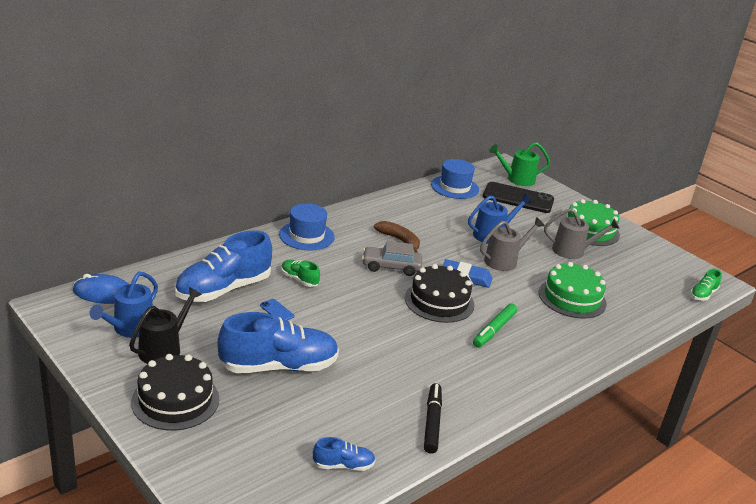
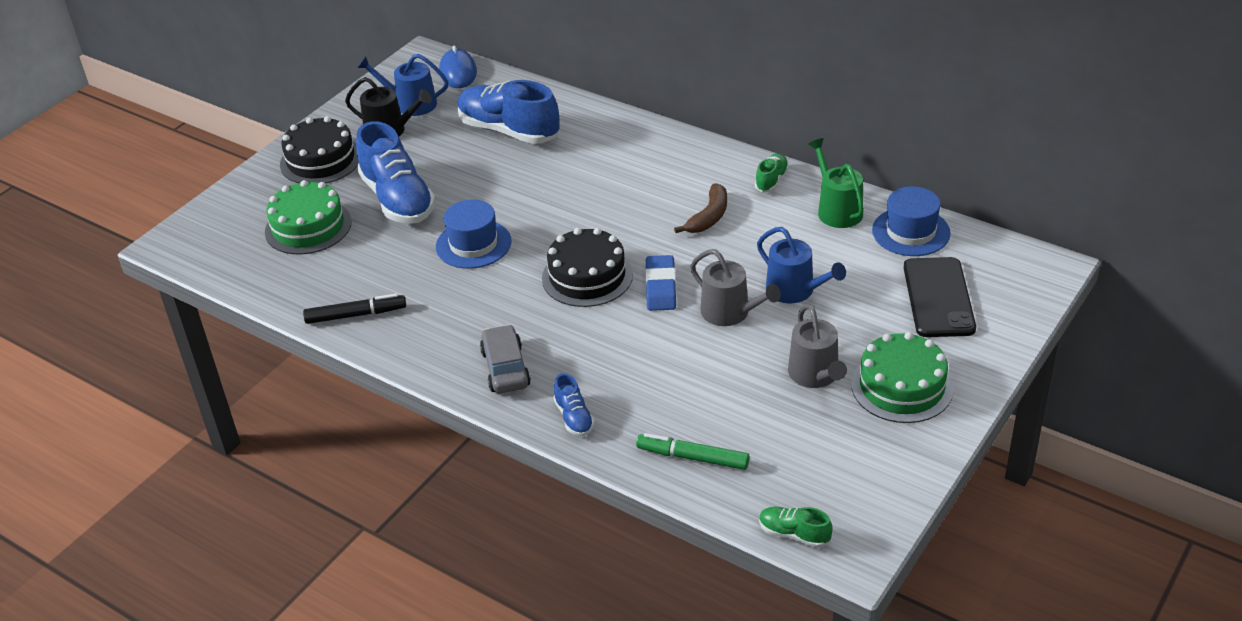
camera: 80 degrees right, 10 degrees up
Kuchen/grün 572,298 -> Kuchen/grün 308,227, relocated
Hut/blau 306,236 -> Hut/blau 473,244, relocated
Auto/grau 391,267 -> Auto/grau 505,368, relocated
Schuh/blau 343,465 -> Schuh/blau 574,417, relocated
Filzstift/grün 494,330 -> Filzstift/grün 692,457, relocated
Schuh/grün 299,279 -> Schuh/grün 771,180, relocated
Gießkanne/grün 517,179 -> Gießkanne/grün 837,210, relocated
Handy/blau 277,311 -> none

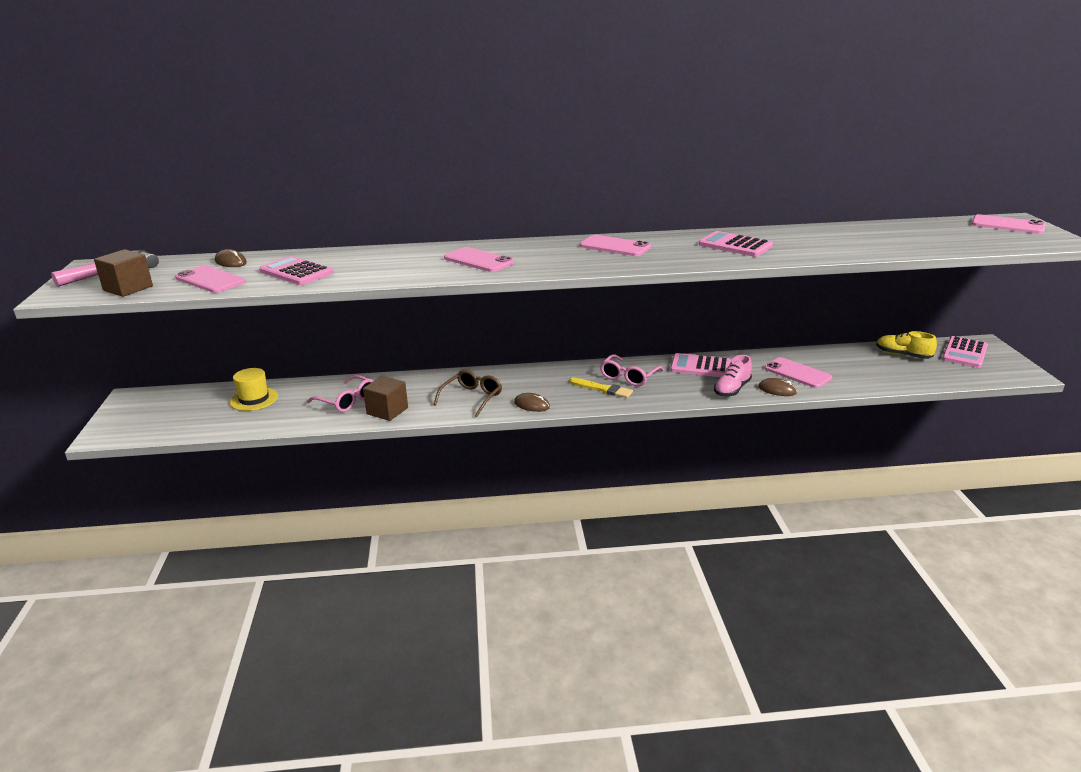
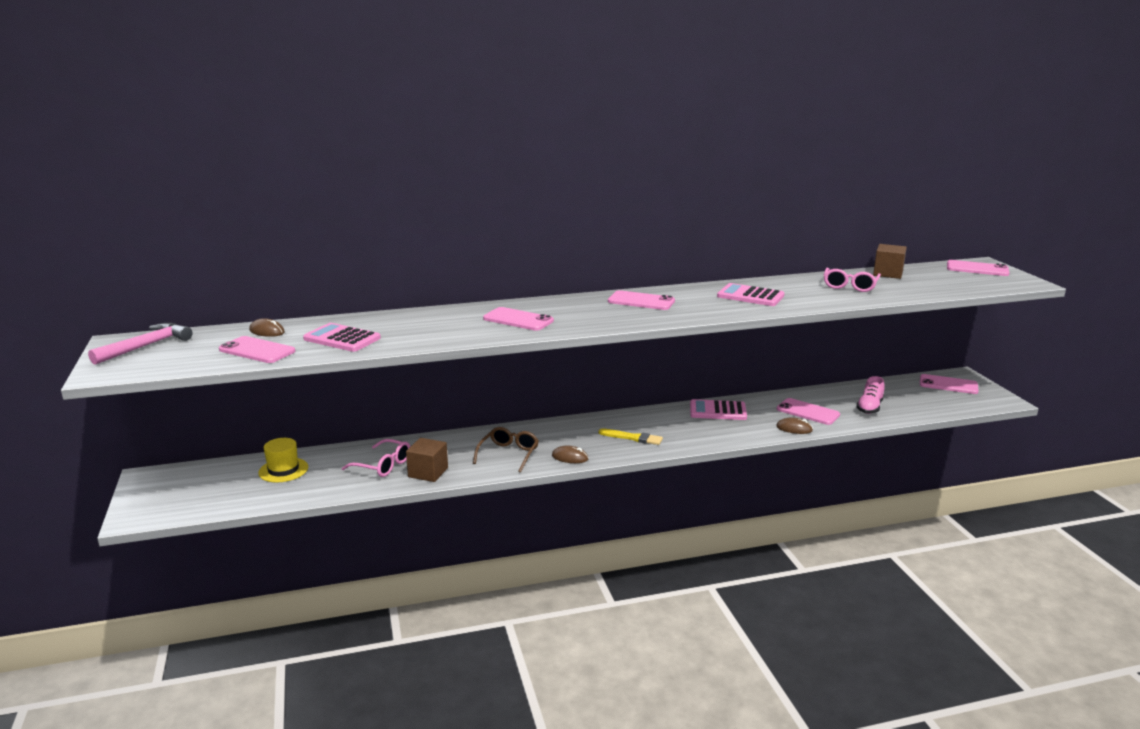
camera: 10 degrees left, 5 degrees down
Brille/rosa 629,376 -> Brille/rosa 850,286, relocated
Schuh/rosa 732,389 -> Schuh/rosa 869,407, relocated
Kubus/braun 128,288 -> Kubus/braun 888,273, relocated
Taschenrechner/rosa 964,353 -> Handy/rosa 948,385
Schuh/gelb 903,355 -> none

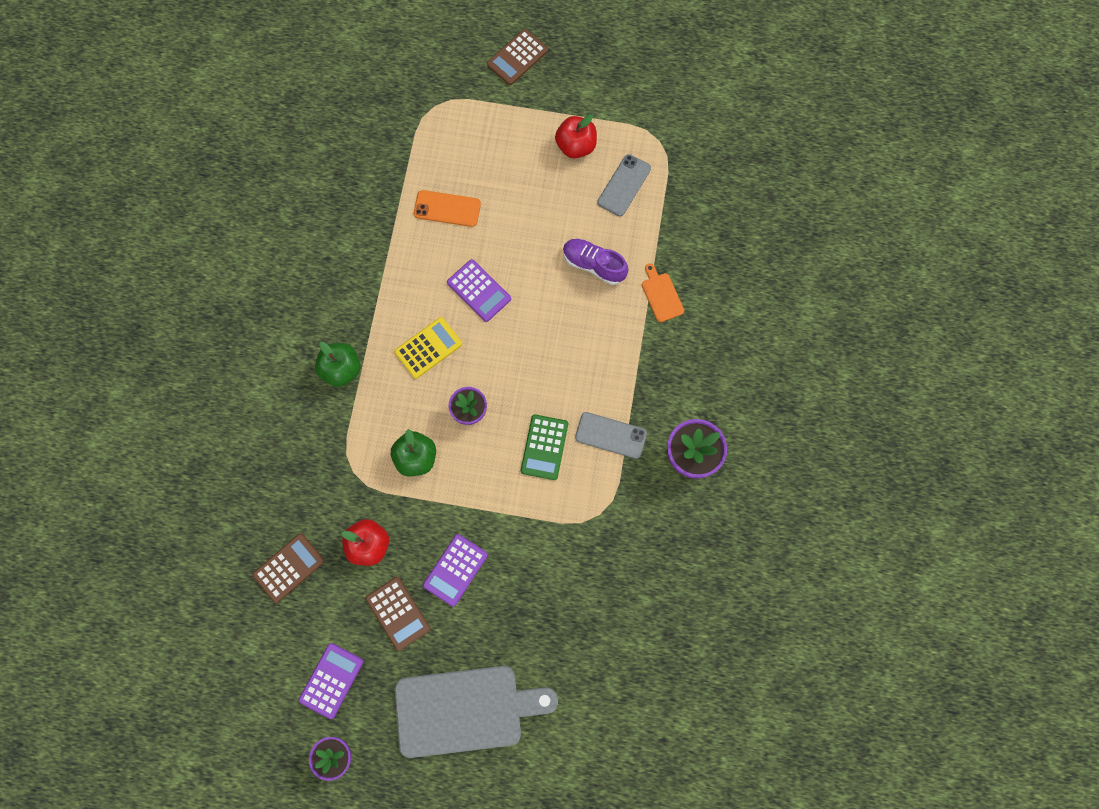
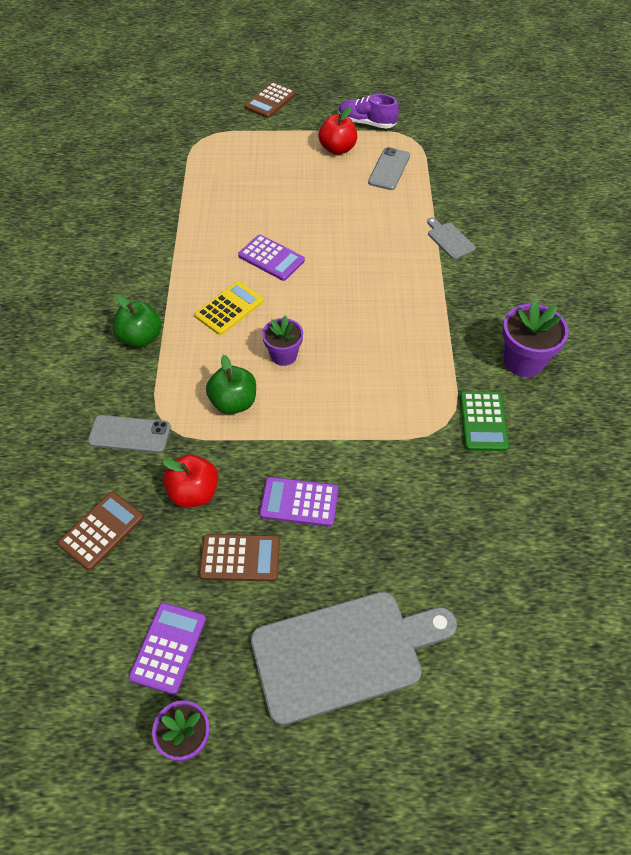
camera: 10 degrees left, 20 degrees down
Handy/grau 610,435 -> Handy/grau 129,434, relocated
Taschenrechner/braun 398,613 -> Taschenrechner/braun 240,558, 45 degrees counterclockwise
Taschenrechner/lila 455,570 -> Taschenrechner/lila 299,502, 75 degrees clockwise
Schuh/lila 594,265 -> Schuh/lila 366,123, relocated
Schneidebrett/orange 661,295 -> Schneidebrett/grau 449,239
Taschenrechner/grün 544,447 -> Taschenrechner/grün 483,421, relocated
Handy/orange 447,209 -> none

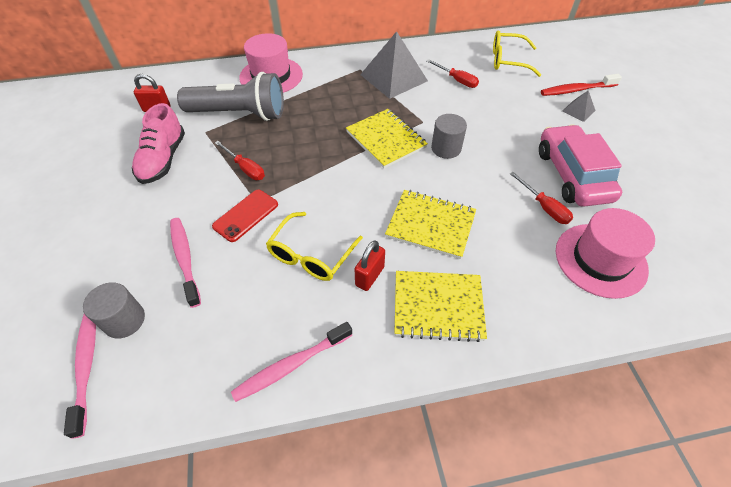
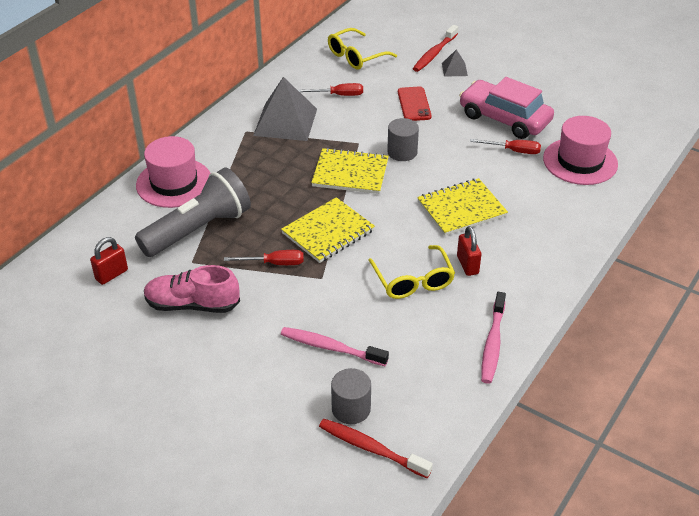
camera: 45 degrees left, 10 degrees down
Schuh/rosa 163,159 -> Schuh/rosa 192,304, 135 degrees clockwise
Notizbuch/gelb 438,306 -> Notizbuch/gelb 328,232, relocated
Zahnbürste/rosa 86,367 -> Zahnbürste/rot 371,448
Handy/rot 246,215 -> Handy/rot 414,104, relocated

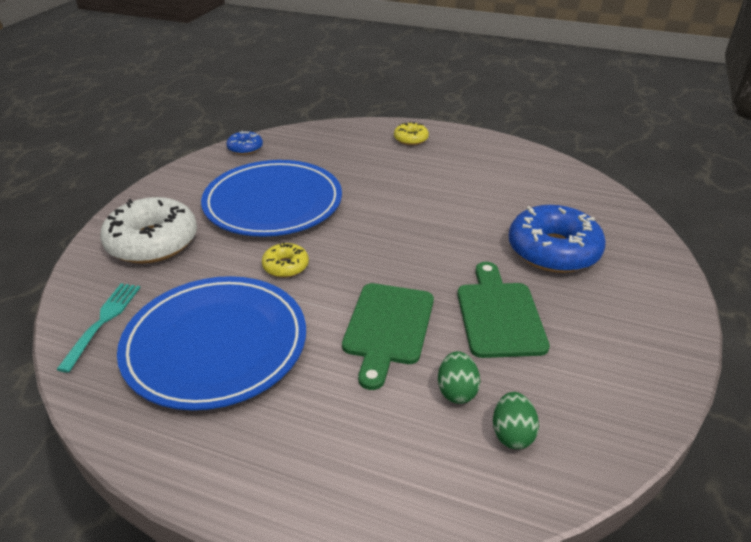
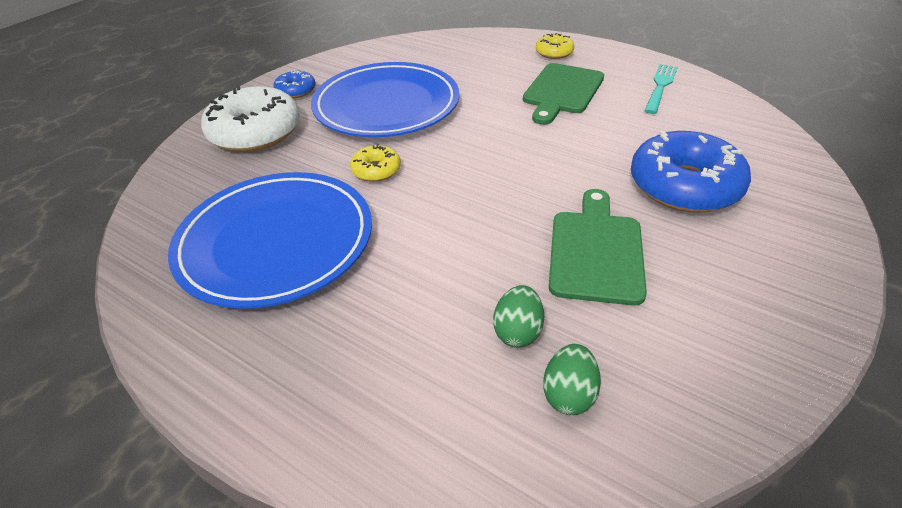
camera: 15 degrees right, 5 degrees up
Donut/blau 245,148 -> Donut/blau 296,91, relocated
Schneidebrett/grün 388,328 -> Schneidebrett/grün 562,91, relocated
Gabel/türkis 103,322 -> Gabel/türkis 660,86, relocated

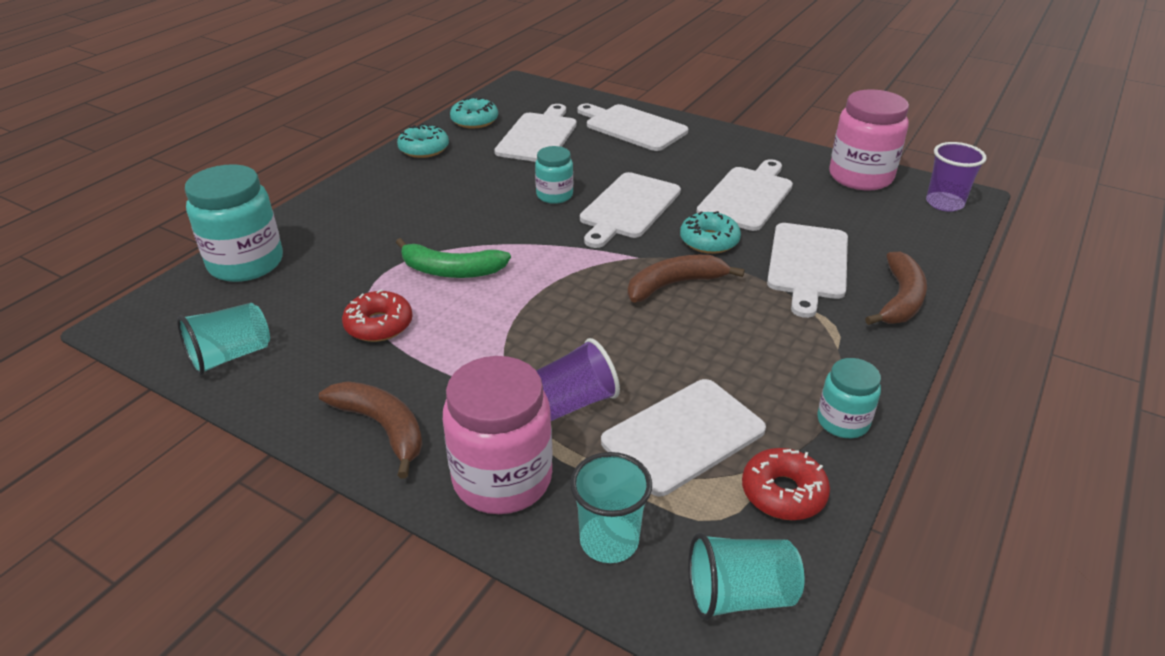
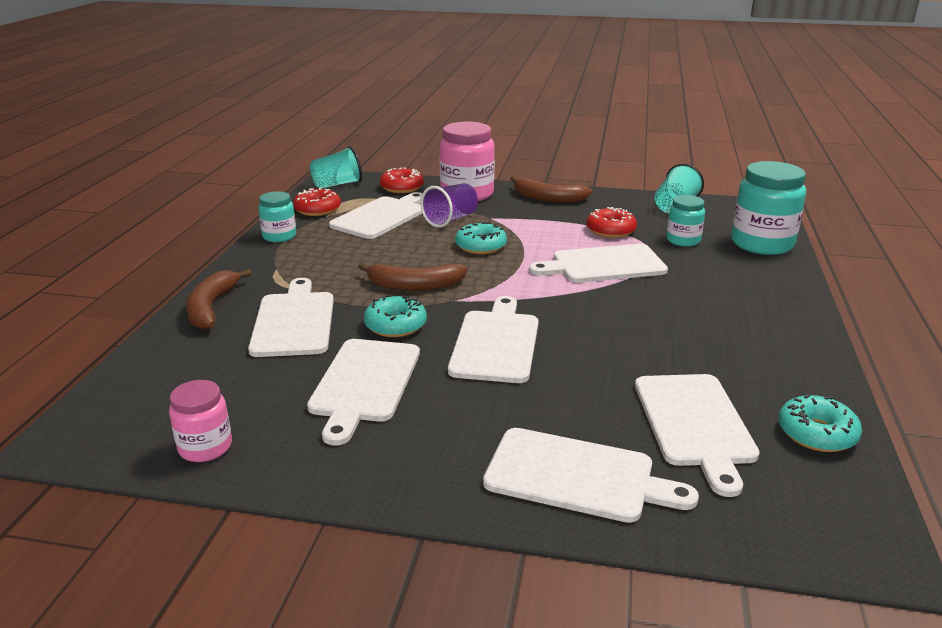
camera: 160 degrees right, 10 degrees down
Einmachglas/rosa 860,177 -> Einmachglas/rosa 205,447, x0.56
Banane/braun 674,285 -> Banane/braun 414,285, 45 degrees clockwise
Becher/türkis 609,541 -> Donut/rot 402,187
Donut/türkis 424,149 -> Donut/türkis 480,246, relocated
Banane/grün 451,270 -> Schneidebrett/weiß 604,265
Einmachglas/türkis 554,195 -> Einmachglas/türkis 683,240, relocated
Becher/lila 944,203 -> none

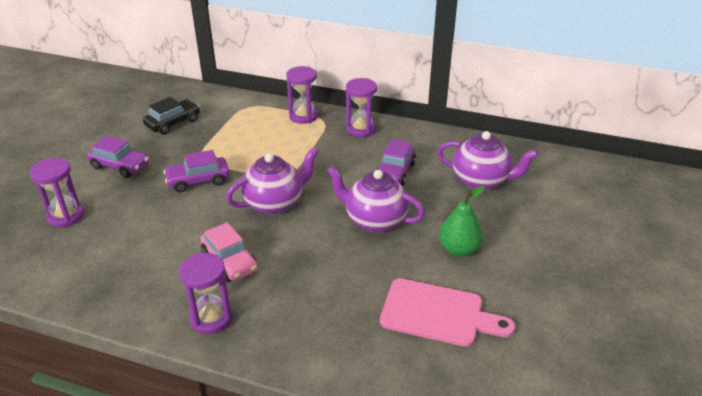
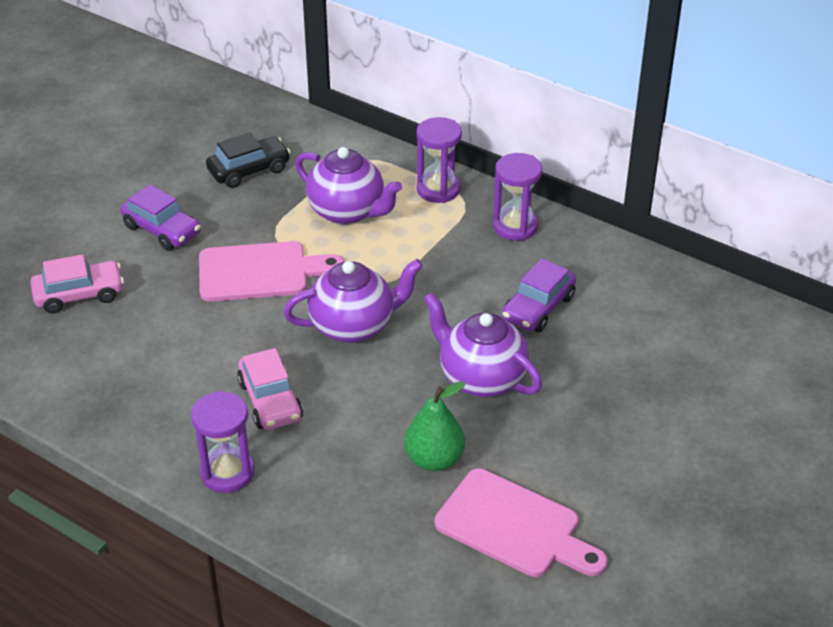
camera: 15 degrees right, 5 degrees up
Sanduhr/lila 66,216 -> Auto/rosa 79,295
Auto/lila 198,181 -> Schneidebrett/rosa 260,272
Teekanne/lila 481,181 -> Teekanne/lila 348,212, relocated
Birne/grün 459,249 -> Birne/grün 434,459, relocated

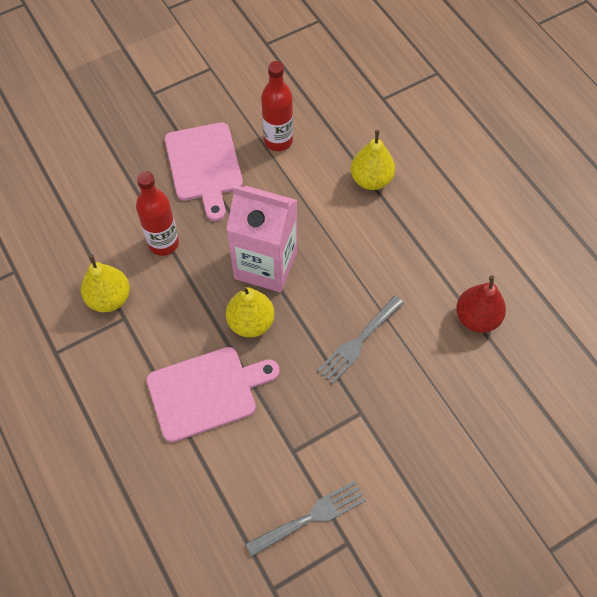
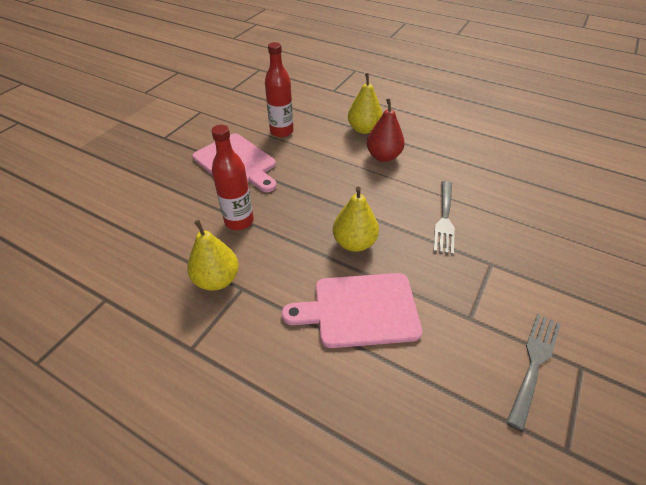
camera: 30 degrees left, 15 degrees down
Schneidebrett/rosa 206,392 -> Schneidebrett/rosa 360,310, 135 degrees counterclockwise
Birne/rot 477,318 -> Birne/rot 383,156, relocated
Getränkekarton/rosa 265,265 -> none

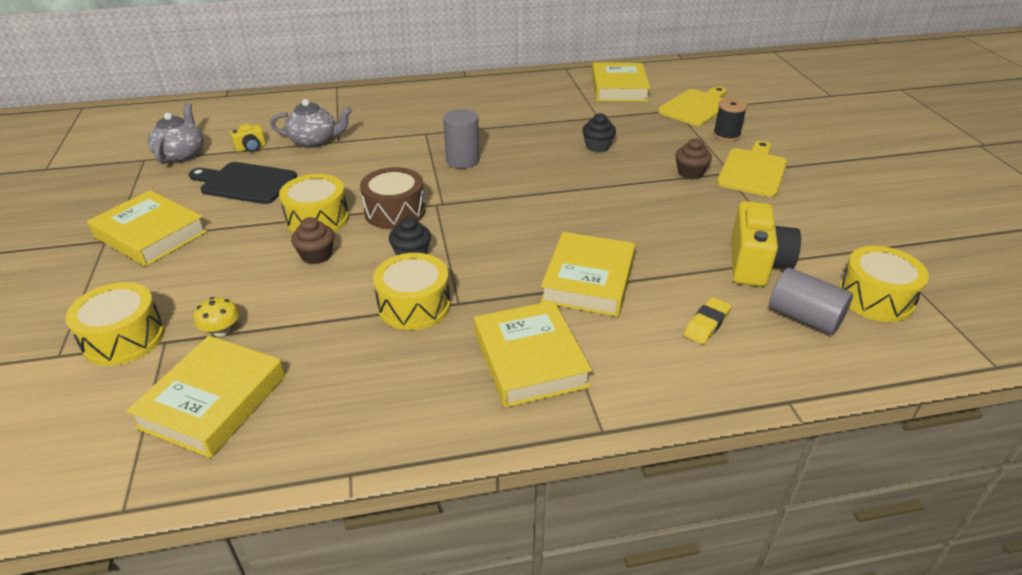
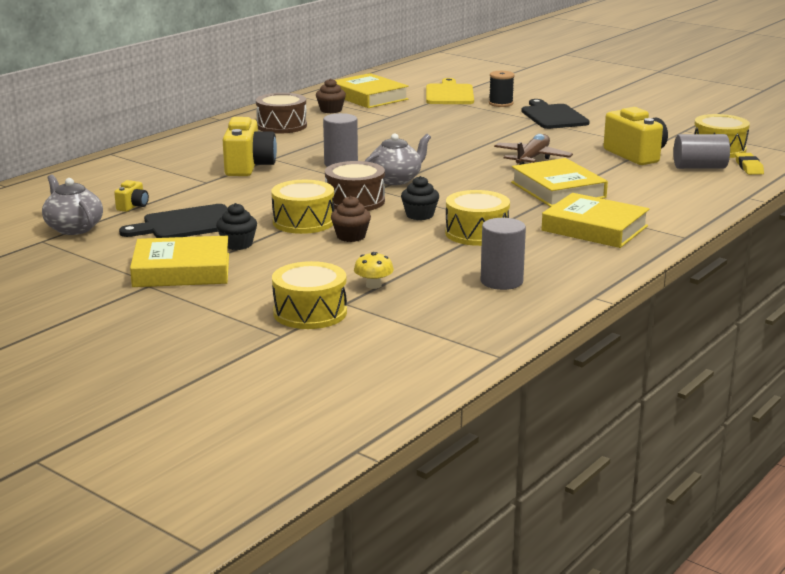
camera: 40 degrees left, 15 degrees down
Muffin/schwarz 597,146 -> Muffin/schwarz 237,244, relocated
none -> Kamera/gelb 249,167
none -> Trommel/braun 282,126
Muffin/braun 690,173 -> Muffin/braun 331,110, relocated
Teekanne/grau 314,141 -> Teekanne/grau 396,179, relocated
none -> Vollzylinder/grau 501,281
none -> Flugzeug/braun 532,158
Schneidebrett/gelb 753,171 -> Schneidebrett/schwarz 553,116
Radiergummi/gelb 706,324 -> Radiergummi/gelb 748,167, relocated
Buch/gelb 213,401 -> none

